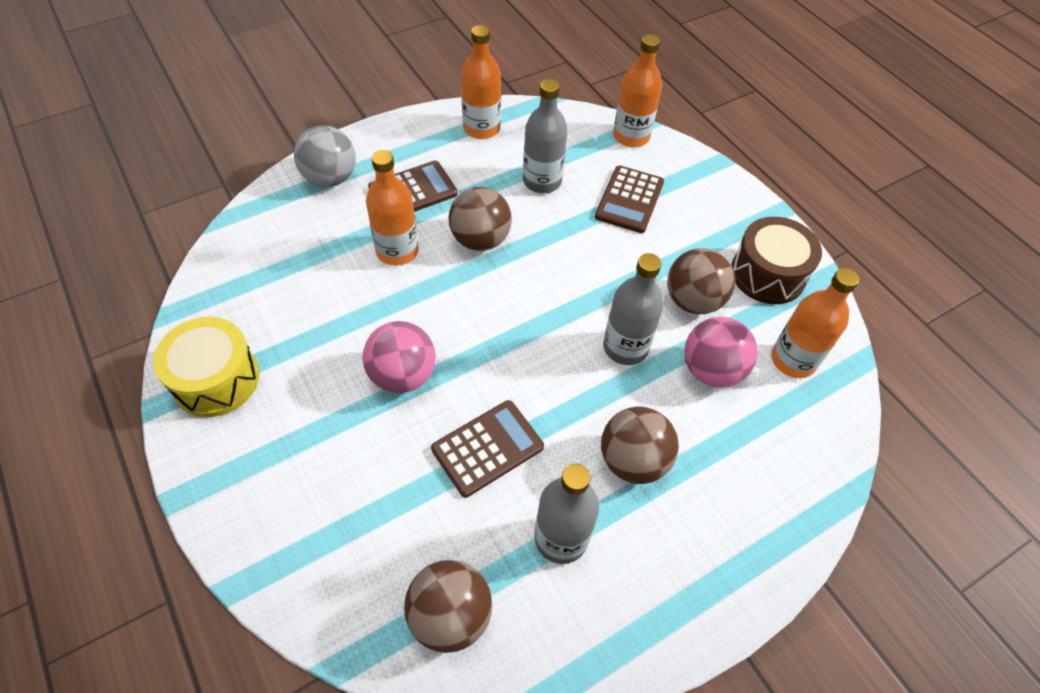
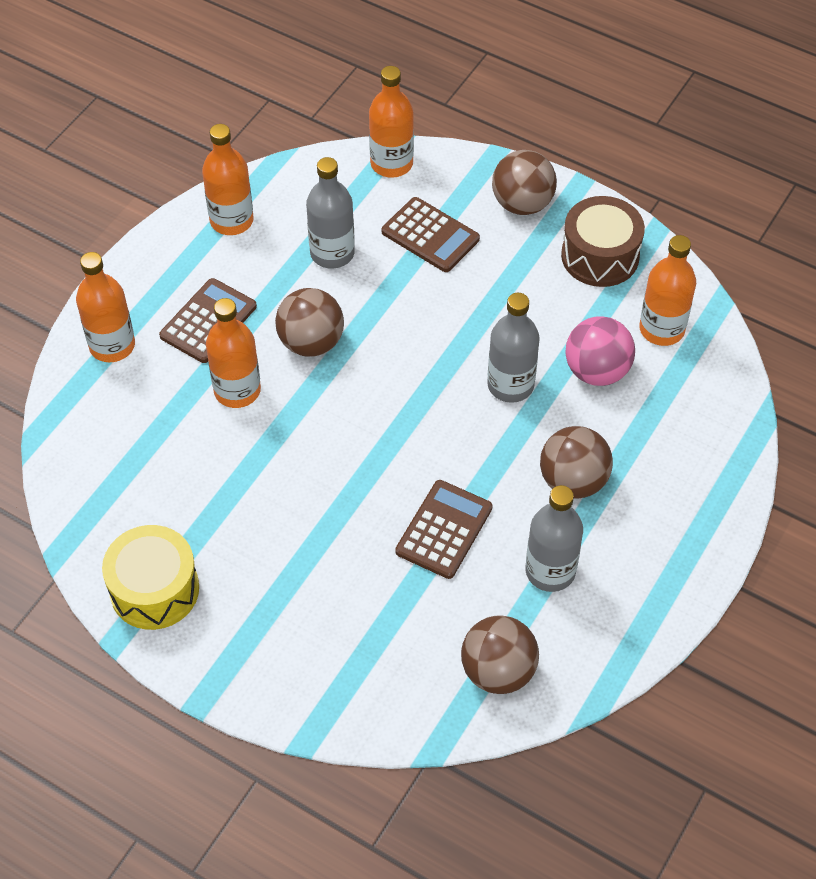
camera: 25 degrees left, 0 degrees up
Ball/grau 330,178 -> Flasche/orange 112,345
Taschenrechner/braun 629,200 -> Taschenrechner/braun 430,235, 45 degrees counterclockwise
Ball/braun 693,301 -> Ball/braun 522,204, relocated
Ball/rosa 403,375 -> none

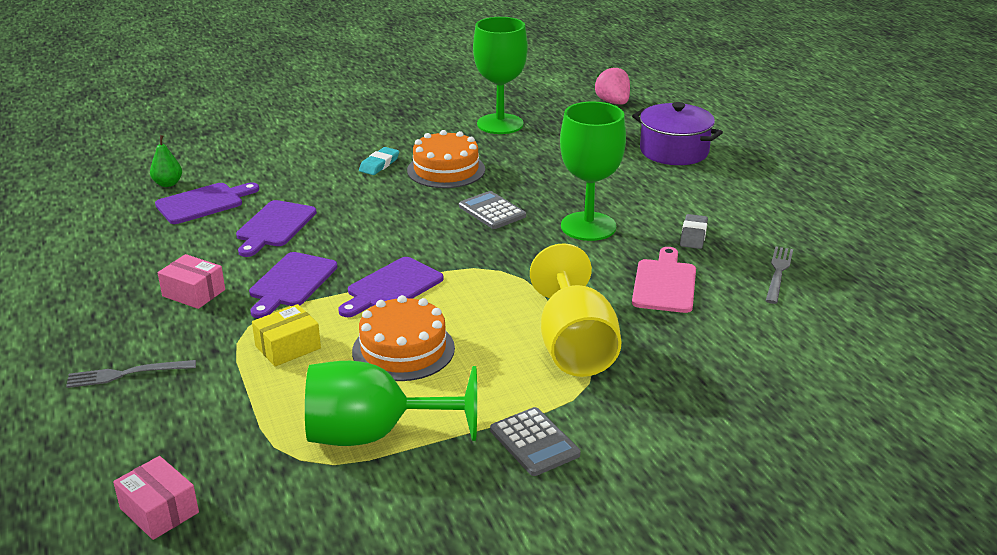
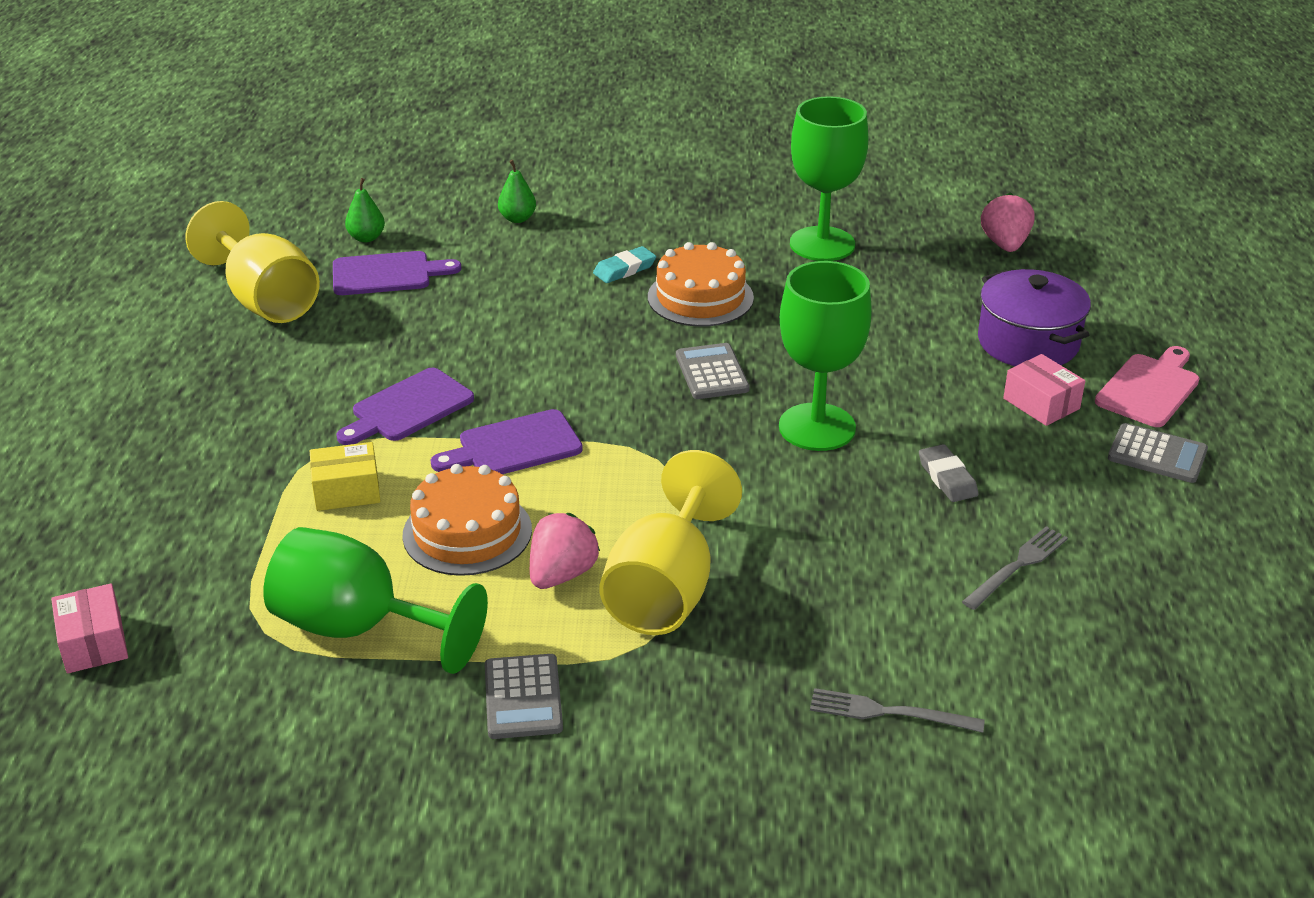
camera: 25 degrees right, 5 degrees up
none -> Kelch/gelb 265,300
none -> Birne/grün 517,218
none -> Erdbeere/rosa 562,574
Gabel/grau 126,374 -> Gabel/grau 889,712, relocated
Radiergummi/grau 693,235 -> Radiergummi/grau 947,478, 60 degrees counterclockwise
Schachtel/rosa 194,293 -> Schachtel/rosa 1041,403, relocated
Schneidebrett/rosa 664,283 -> Schneidebrett/rosa 1149,388, relocated
none -> Taschenrechner/grau 1157,454
Schneidebrett/lila 274,226 -> none

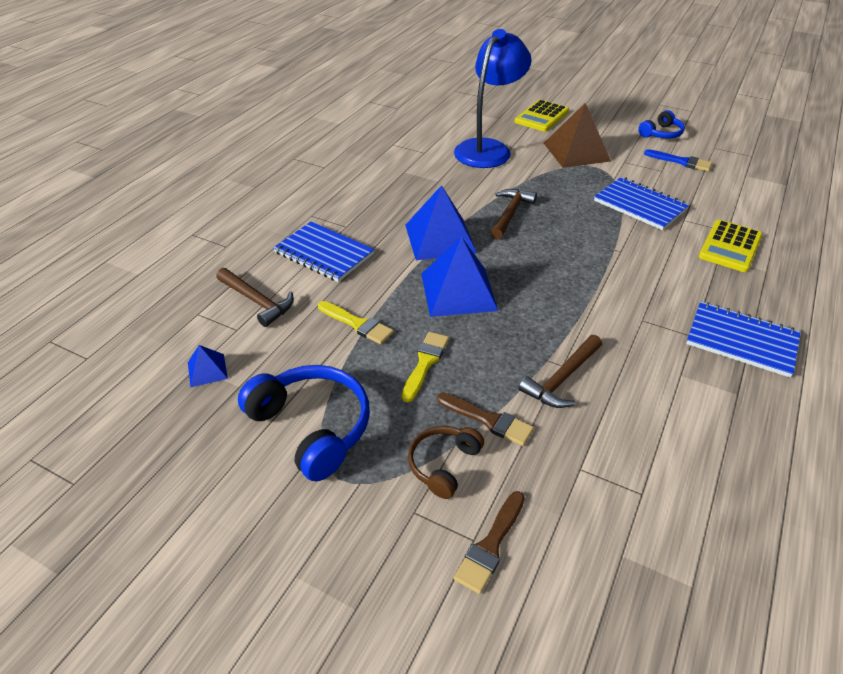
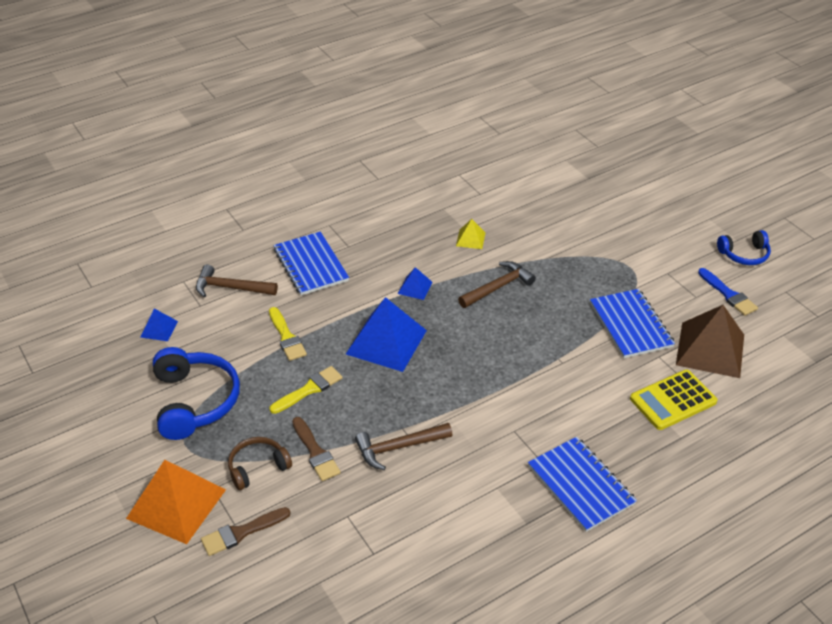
camera: 30 degrees right, 0 degrees up
none -> Pyramide/orange 176,504
Hammer/braun 257,301 -> Hammer/braun 230,288, 120 degrees clockwise
Pyramide/blau 440,238 -> Pyramide/blau 415,287, x0.47
none -> Pyramide/gelb 470,239
Pyramide/braun 576,152 -> Pyramide/braun 710,349, relocated
Lampe/blau 488,149 -> none
Taschenrechner/gelb 541,117 -> none

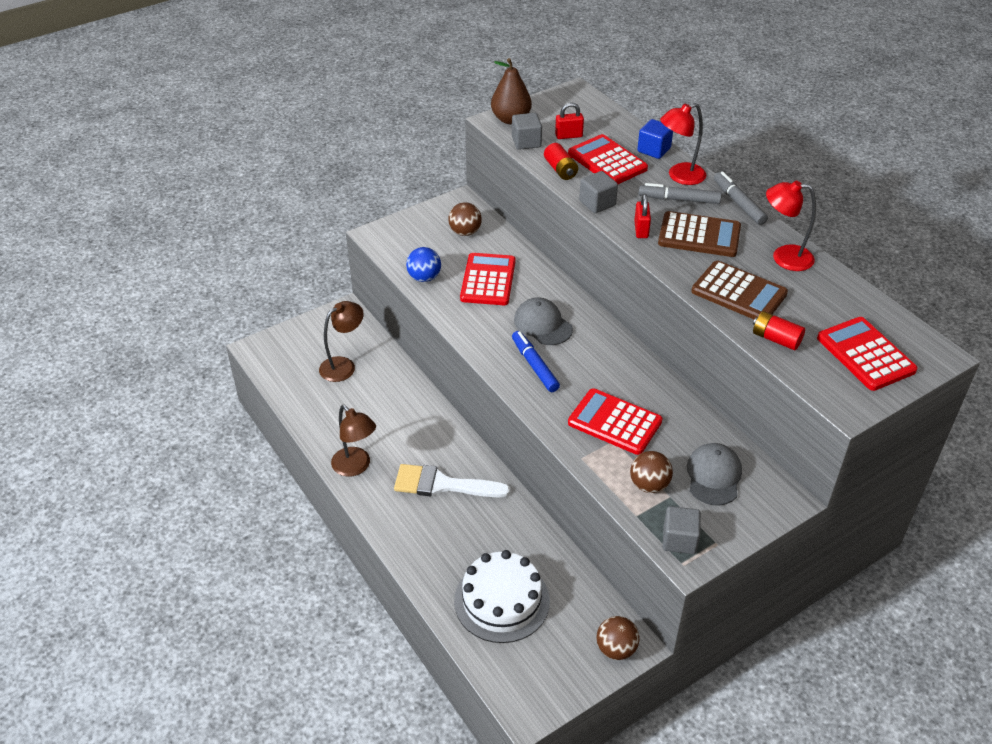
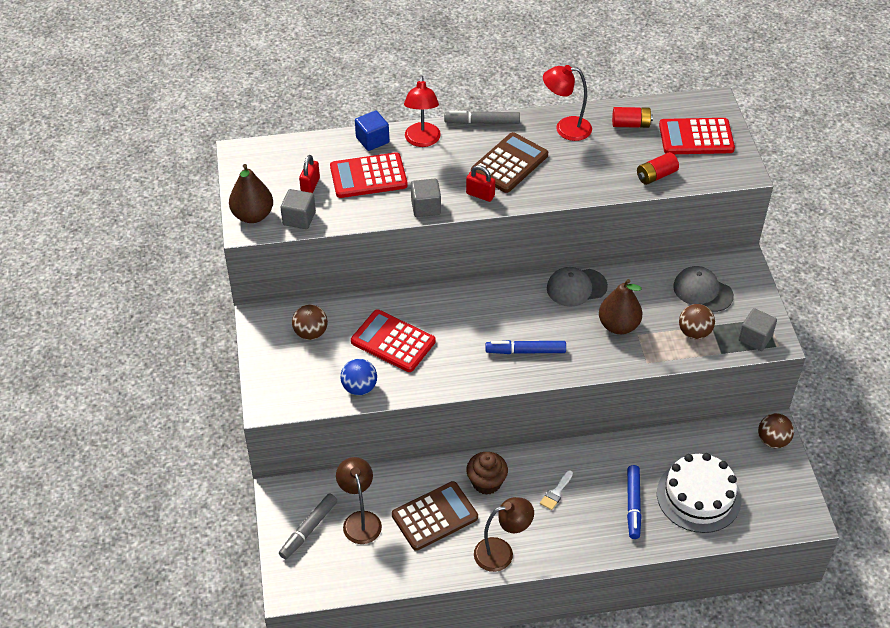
camera: 65 degrees left, 5 degrees up
Filzstift/grau 679,200 -> Filzstift/grau 308,529, relocated
Taschenrechner/braun 739,293 -> Taschenrechner/braun 434,516, relocated
none -> Muffin/braun 486,482
Pinsel/weiß 442,484 -> Pinsel/weiß 556,492, x0.46
Lampe/rot 784,257 -> Lampe/rot 565,128, 60 degrees clockwise
Kappe/grau 543,324 -> Kappe/grau 576,287, relocated
Taschenrechner/rot 614,422 -> Birne/braun 618,326
Batterie/rot 560,170 -> Batterie/rot 631,124, relocated
none -> Filzstift/blau 633,505

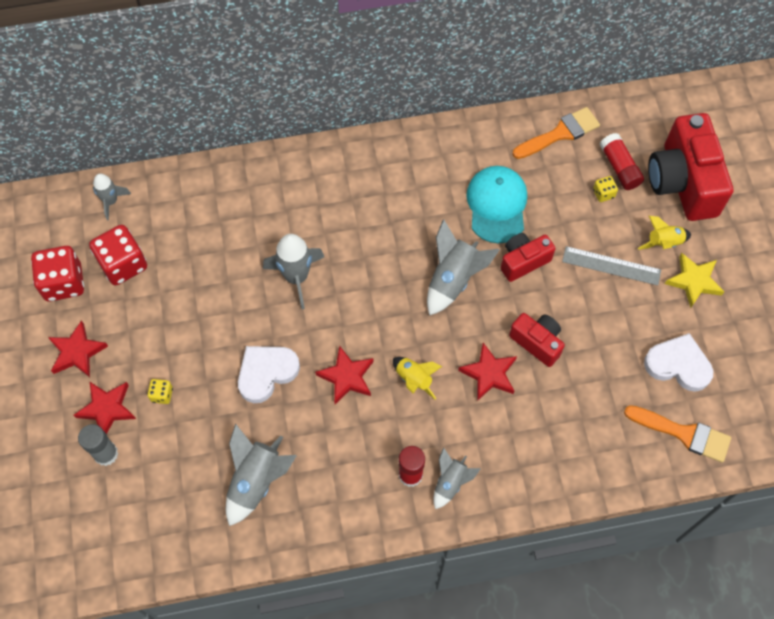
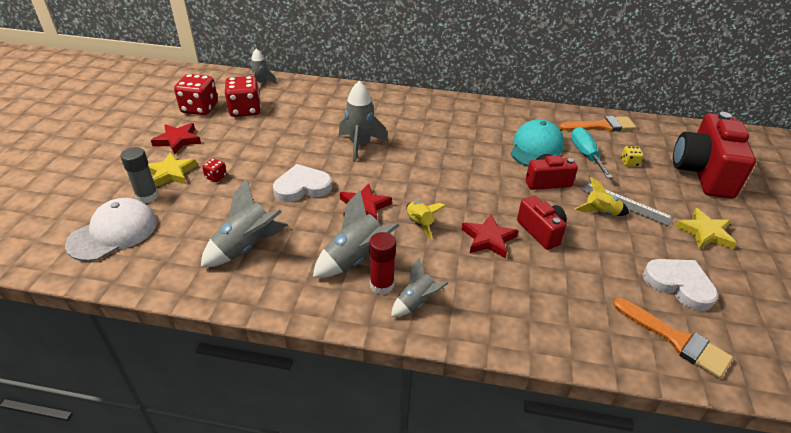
camera: 20 degrees right, 25 degrees down
none -> Kappe/weiß 113,233
Stern/rot 107,409 -> Stern/gelb 171,173
Spielwürfel/gelb 162,395 -> Spielwürfel/rot 216,177
Rakete/grau 453,280 -> Rakete/grau 355,259, relocated
none -> Schraubenzieher/türkis 585,154
Rakete/gelb 664,243 -> Rakete/gelb 601,213, relocated
Klebestift/rot 619,167 -> none

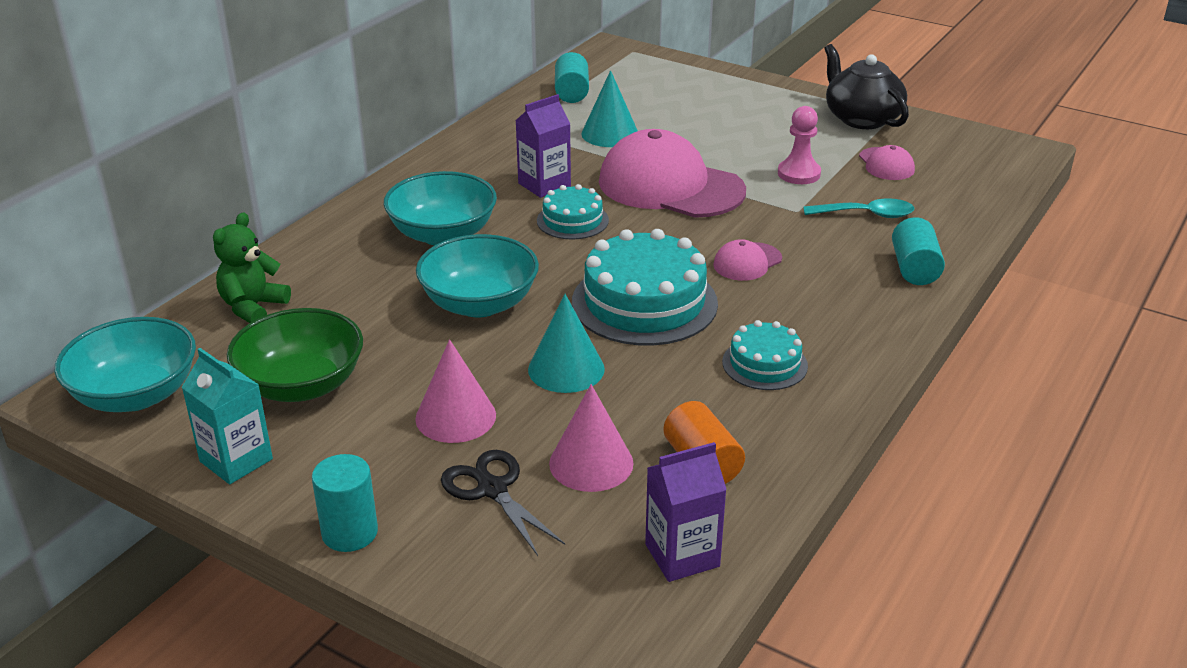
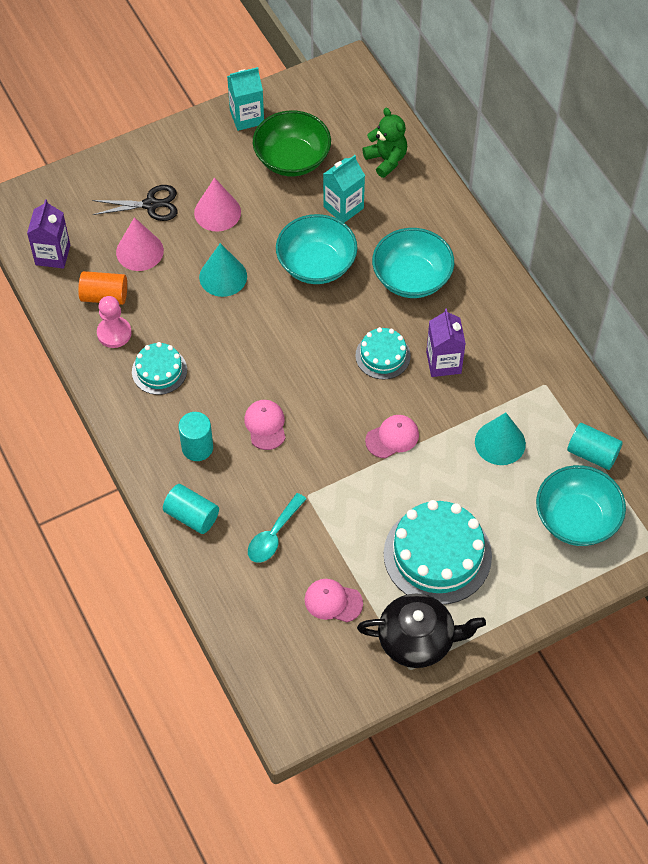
camera: 120 degrees right, 25 degrees up
Bauer/rosa 799,174 -> Bauer/rosa 114,333, relocated
Vollzylinder/türkis 350,533 -> Vollzylinder/türkis 197,448, relocated
none -> Getränkekarton/türkis 343,207
Kappe/rosa 670,186 -> Kappe/rosa 392,437, x0.45
Kuchen/türkis 644,302 -> Kuchen/türkis 437,555, relocated
Schüssel/türkis 136,395 -> Schüssel/türkis 576,519, relocated

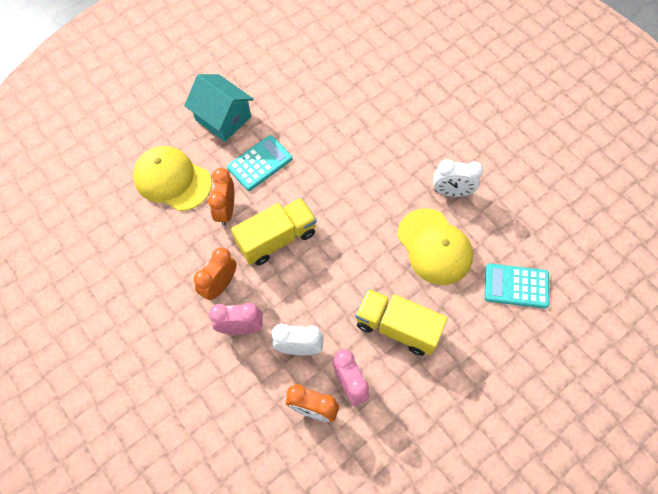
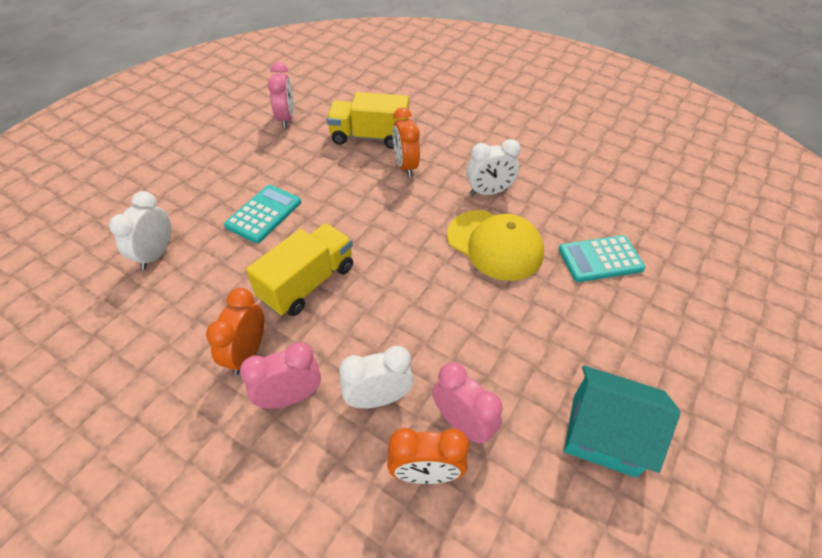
camera: 20 degrees left, 15 degrees down
Kappe/gelb 172,180 -> Wecker/weiß 156,254
none -> Wecker/rosa 286,119
Lastwagen/gelb 397,327 -> Lastwagen/gelb 369,137, relocated
Wecker/orange 226,210 -> Wecker/orange 405,166, relocated
Haus/türkis 223,118 -> Haus/türkis 603,434, relocated

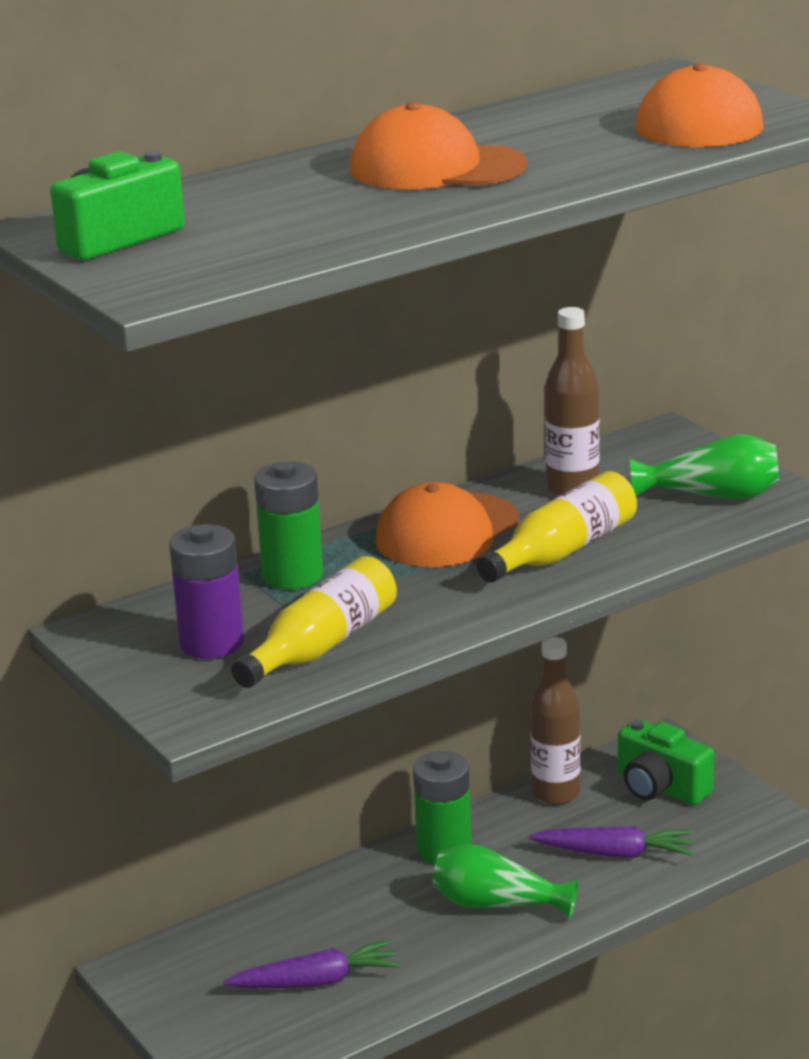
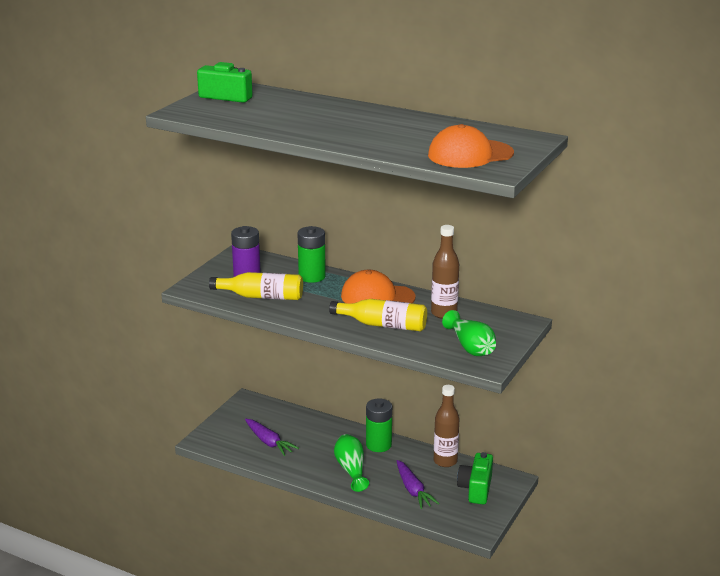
camera: 60 degrees right, 0 degrees up
Kappe/orange 436,168 -> none

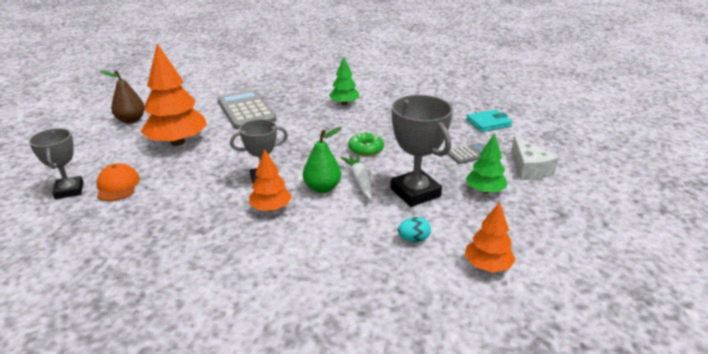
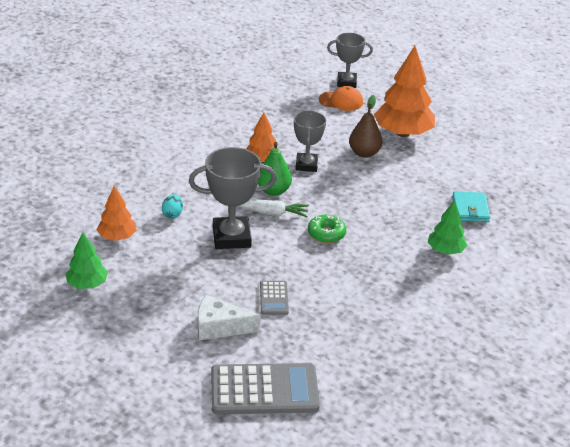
camera: 110 degrees right, 5 degrees up
Baum/grün 484,190 -> Baum/grün 87,284, relocated
Taschenrechner/grau 246,110 -> Taschenrechner/grau 264,390, relocated
Birne/braun 131,120 -> Birne/braun 364,153, relocated
Geldbörse/türkis 488,123 -> Geldbörse/türkis 470,209, relocated

